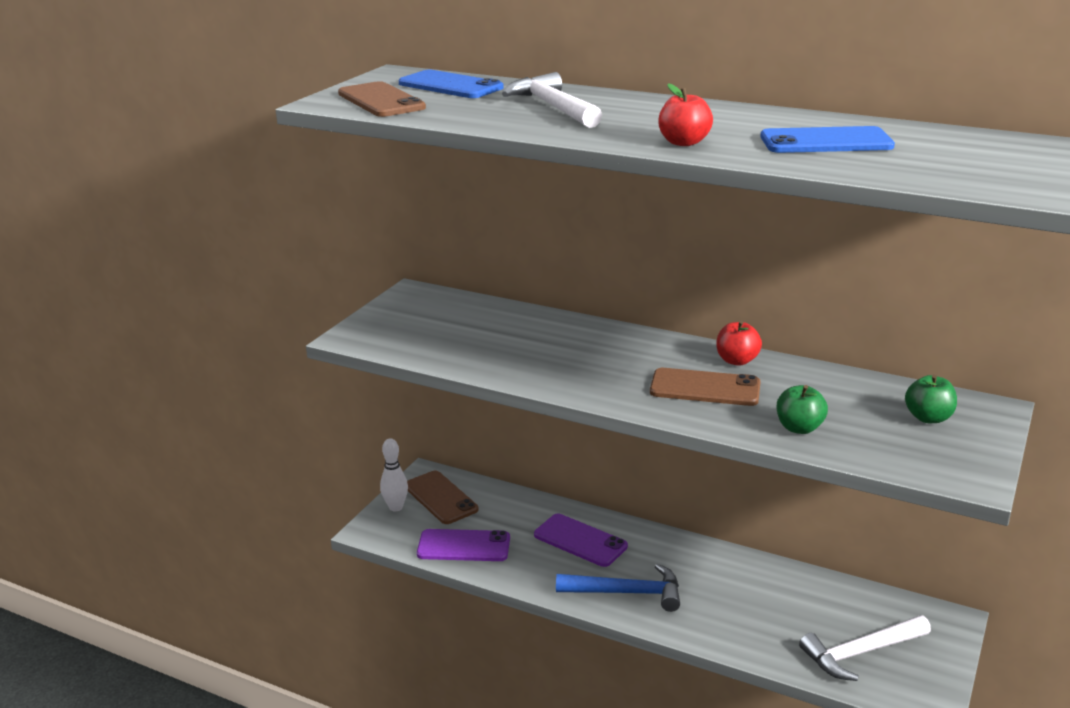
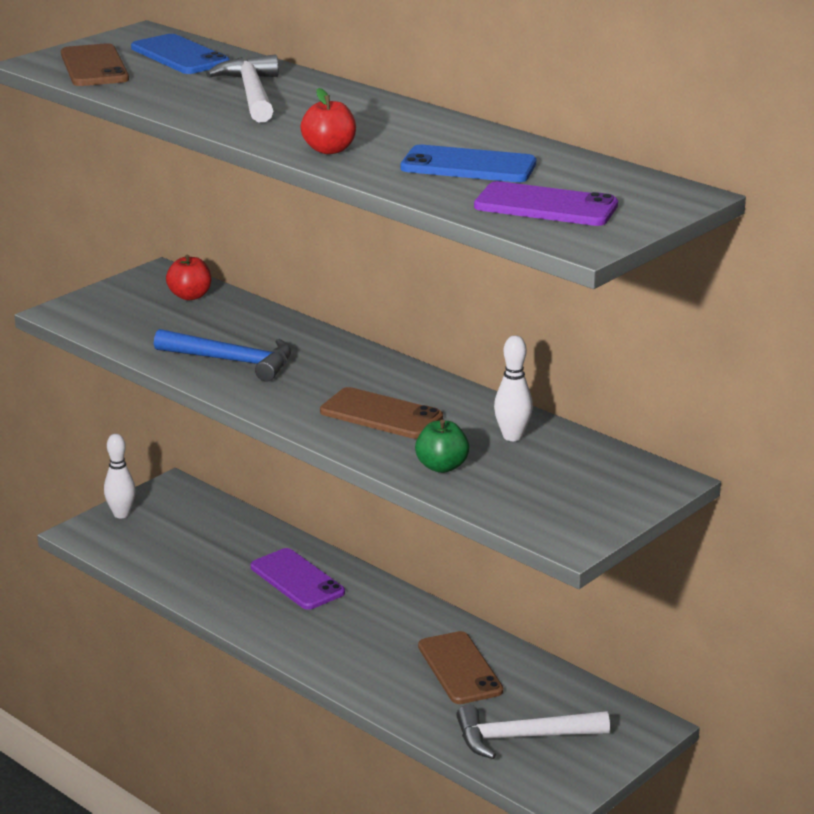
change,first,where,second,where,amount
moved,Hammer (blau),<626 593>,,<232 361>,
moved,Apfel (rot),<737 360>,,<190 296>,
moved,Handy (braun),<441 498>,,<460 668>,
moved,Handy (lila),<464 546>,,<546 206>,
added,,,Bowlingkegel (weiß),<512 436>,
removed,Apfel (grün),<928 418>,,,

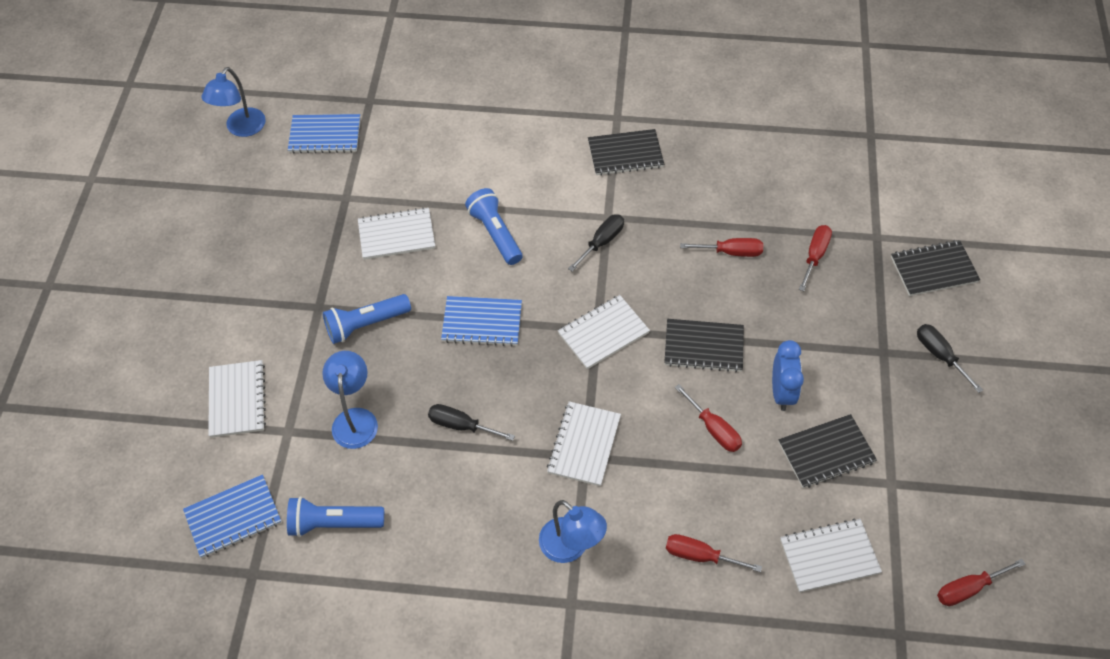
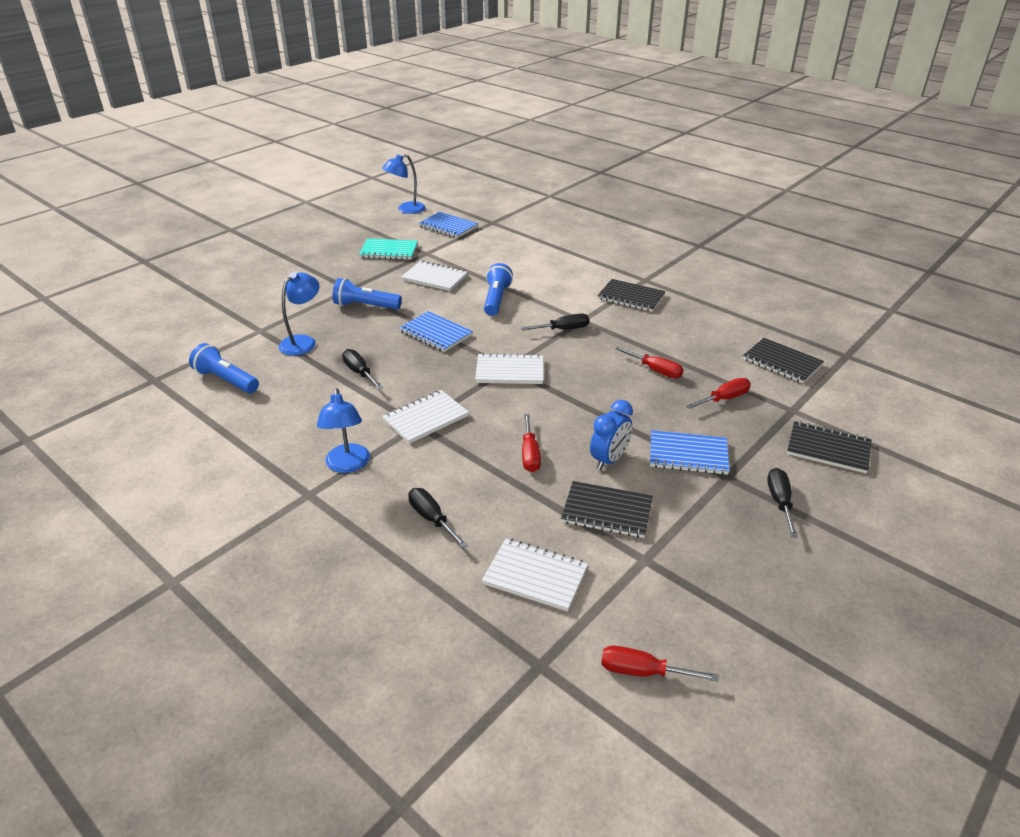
change,first,where,second,where,amount
added,,,Notizbuch (türkis),<389 251>,
recoloured,Schraubenzieher (rot),<700 556>,Schraubenzieher (schwarz),<432 518>,
moved,Notizbuch (blau),<233 517>,,<688 454>,
moved,Notizbuch (schwarz),<703 347>,,<782 362>,
removed,Notizbuch (weiß),<237 400>,,,

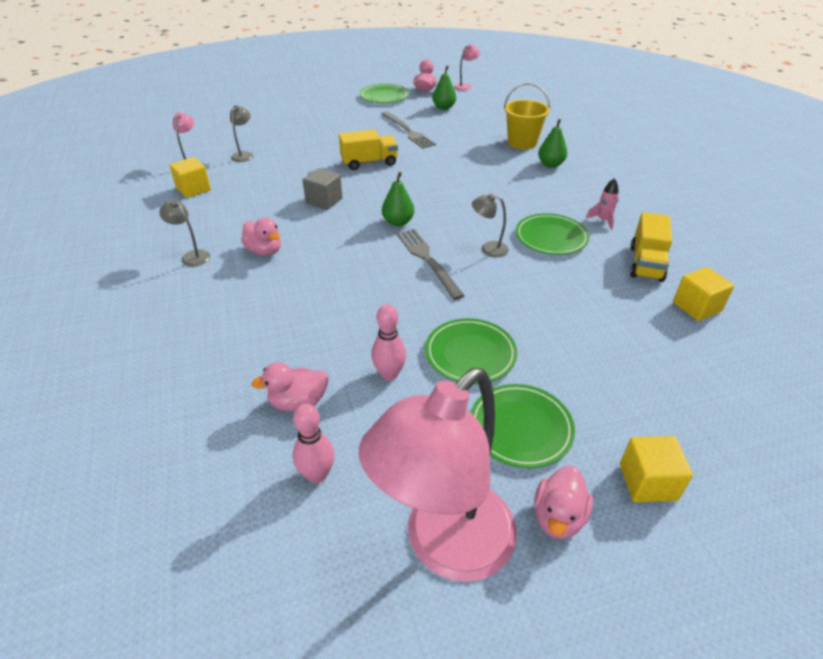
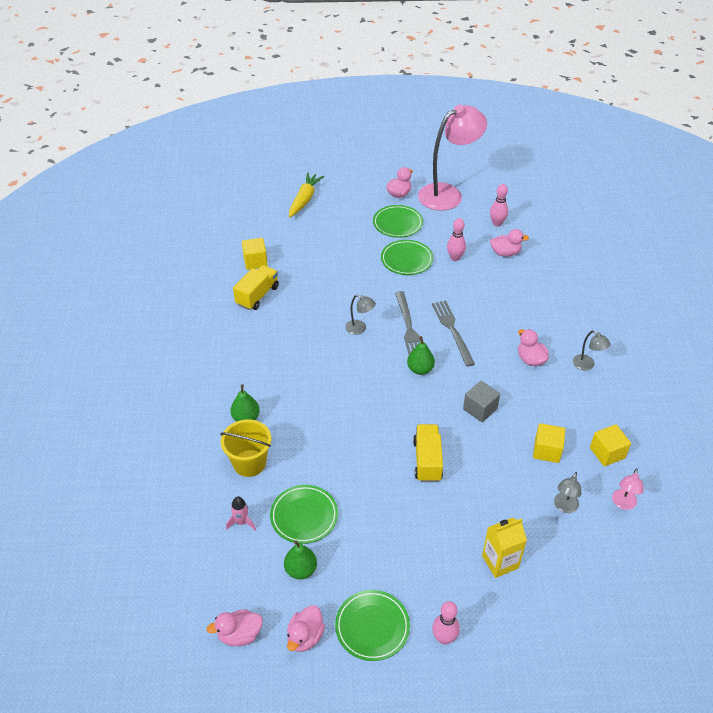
change,first,where,second,where,amount
replaced,Lampe (rosa),<465 86>,Ente (rosa),<239 635>,
moved,Rakete (rosa),<603 221>,,<241 522>,
moved,Teller (grün),<551 237>,,<304 516>,
added,,,Karotte (gelb),<304 199>,
turned,Lastwagen (gelb),<369 163>,,<427 460>,90 degrees clockwise
moved,Gabel (grau),<407 131>,,<452 330>,
added,,,Bowlingkegel (rosa),<444 638>,
added,,,Getränkekarton (gelb),<500 562>,
moved,Kubus (gelb),<647 482>,,<547 451>,

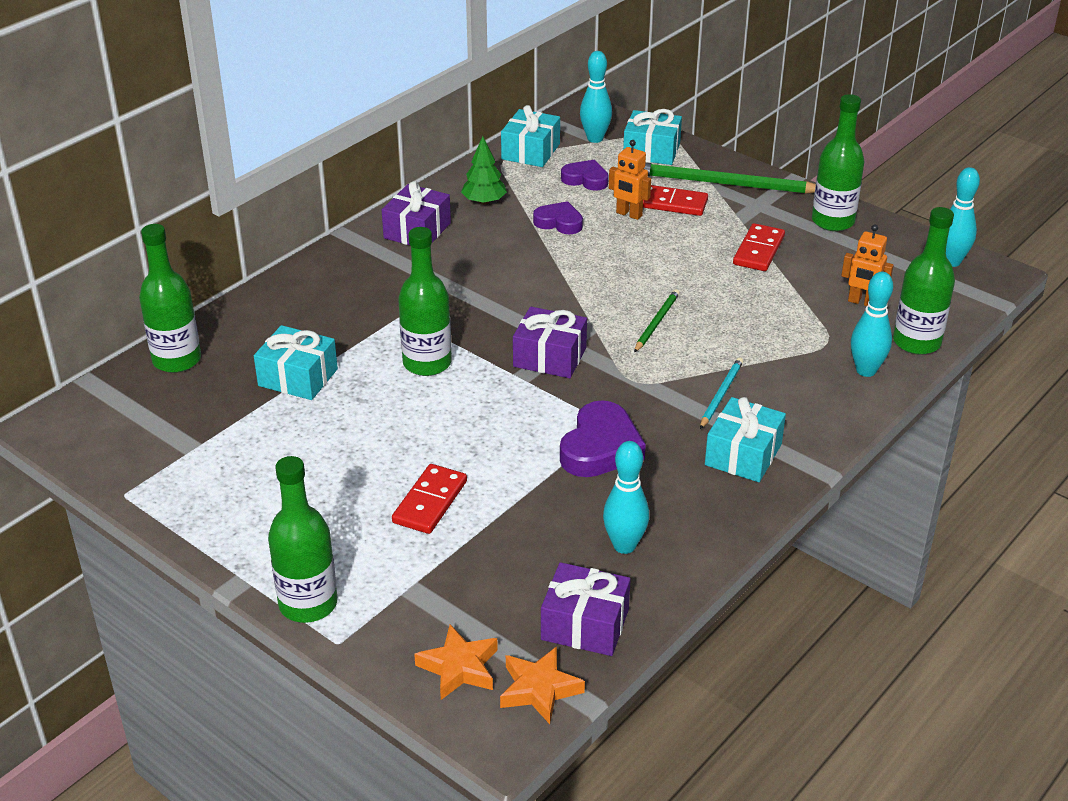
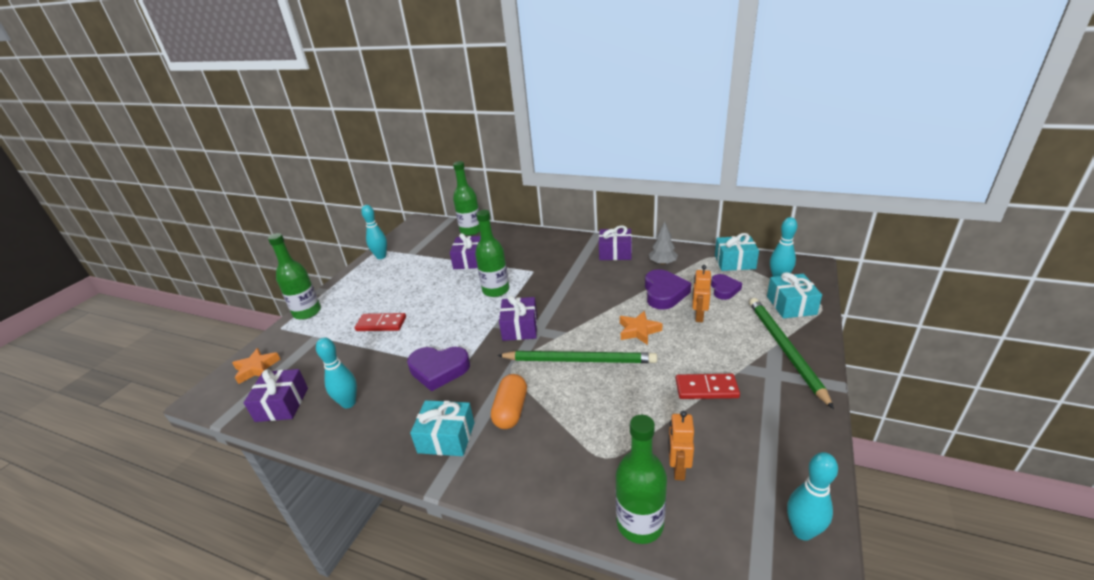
change,first,where,second,where,amount
moved,Bowlingkegel (türkis),<866 370>,,<381 256>,
recoloured,Geschenk (türkis),<298 377>,Geschenk (lila),<469 260>,
replaced,Bleistift (türkis),<721 394>,Kapsel (orange),<511 410>,
resized,Bleistift (grün),<656 322>,,<579 360>,x1.98
moved,Stern (orange),<539 689>,,<638 331>,
resized,Herz (lila),<559 222>,,<664 293>,x1.57
recoloured,Baum (grün),<484 202>,Baum (grau),<662 263>,
removed,Dominostein (rot),<672 203>,,,
removed,Flasche (grün),<833 221>,,,

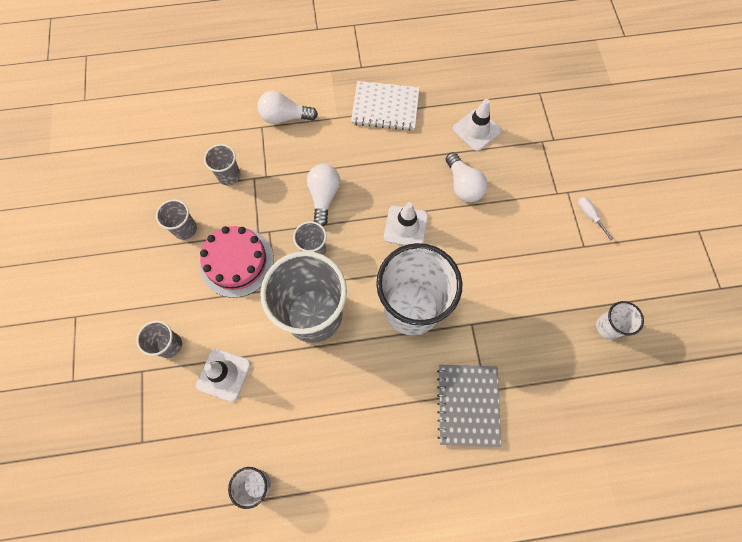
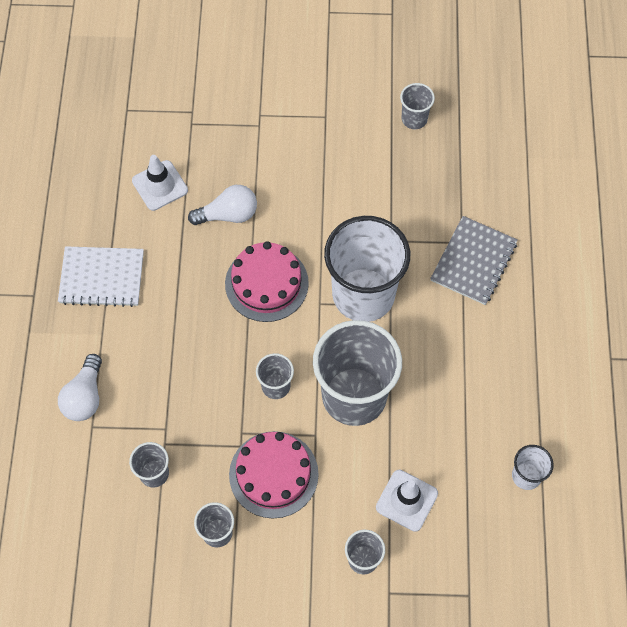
change,first,where,second,where,amount
turned,Notizbuch (weiß),<385 107>,,<102 277>,75 degrees clockwise
replaced,Leitkegel (weiß),<405 226>,Kuchen (rosa),<266 283>,
recoloured,Becher (weiß),<608 326>,Becher (grau),<414 119>,
turned,Notizbuch (grau),<468 405>,,<473 261>,75 degrees counterclockwise
removed,Glühbirne (weiß),<324 196>,,,
removed,Schraubenzieher (weiß),<589 215>,,,

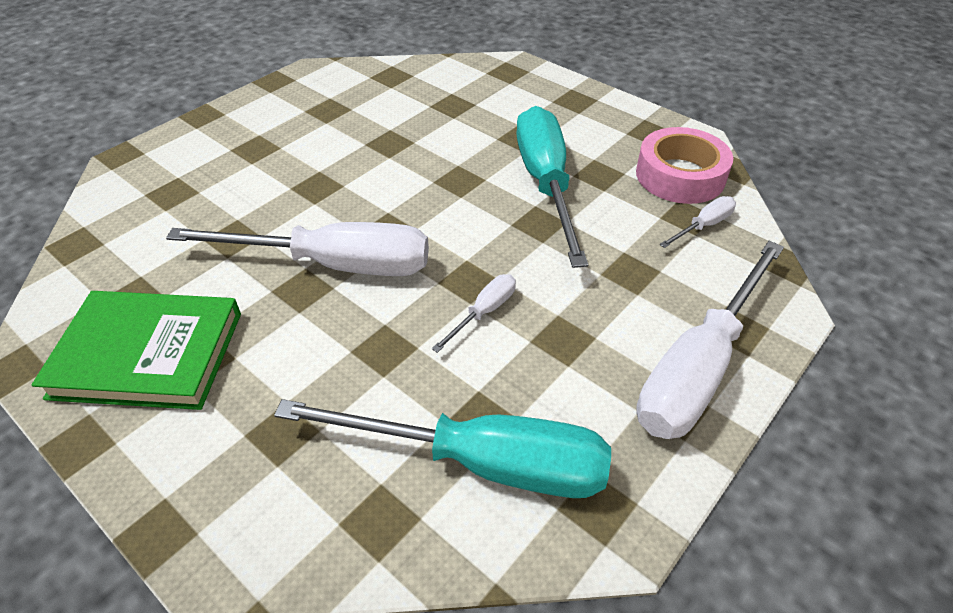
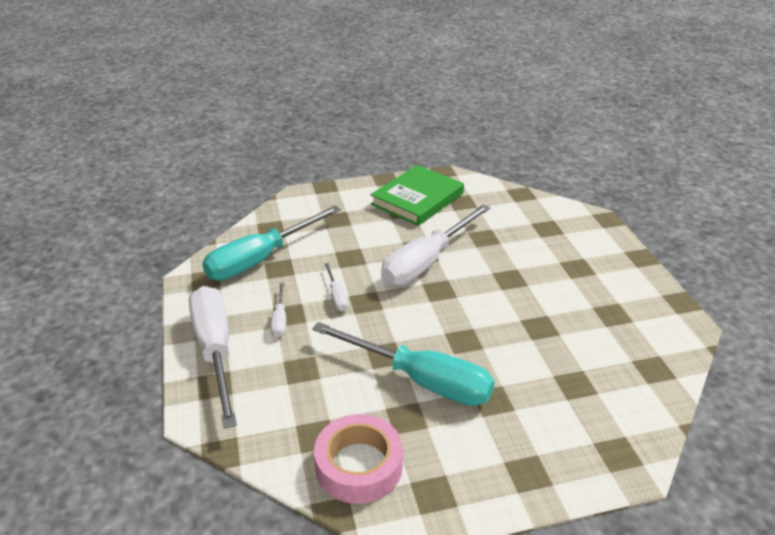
change,first,where,second,where,amount
moved,Schraubenzieher (weiß),<703 226>,,<280 320>,

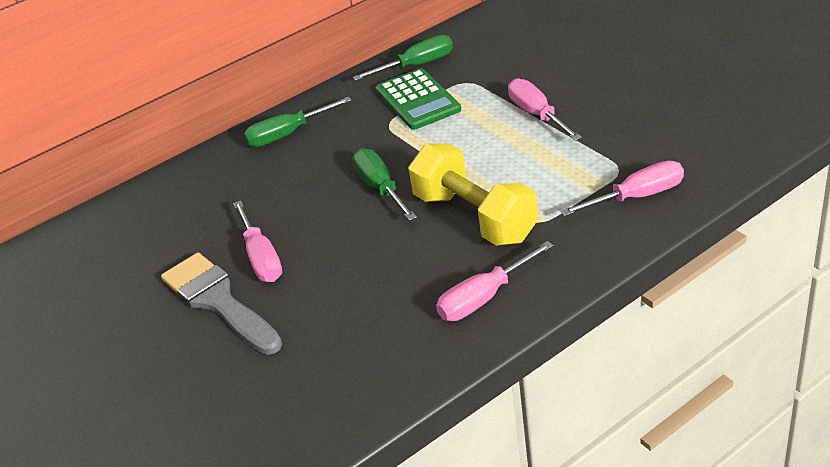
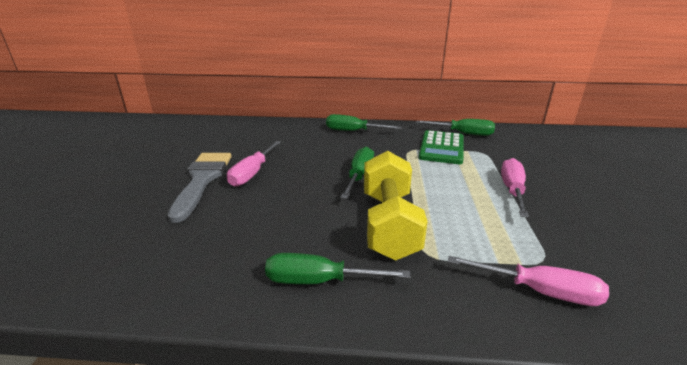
change,first,where,second,where,amount
recoloured,Schraubenzieher (rosa),<484 297>,Schraubenzieher (grün),<319 281>,

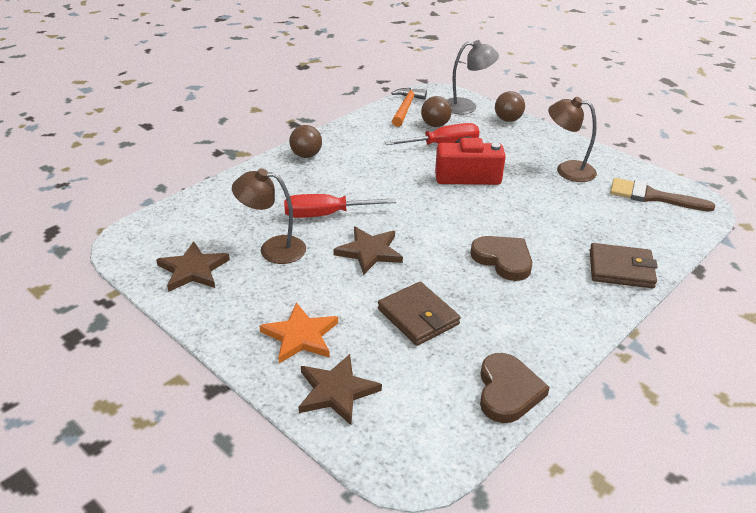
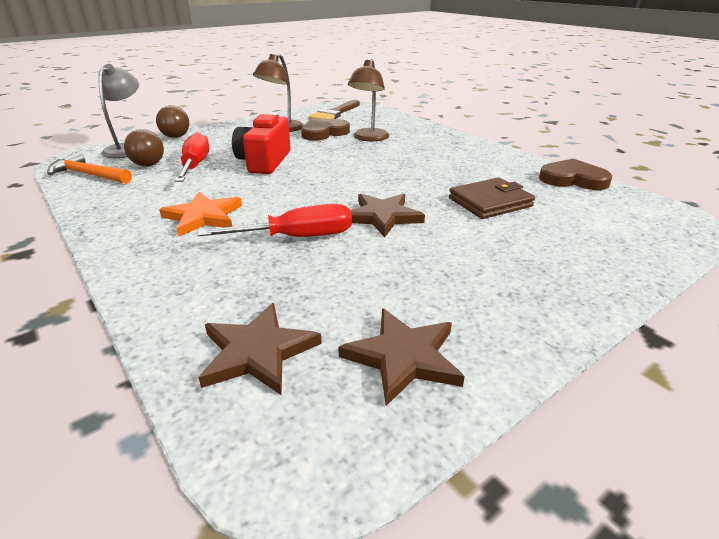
change,first,where,second,where,amount
moved,Stern (orange),<300 336>,,<203 217>,
turned,Schraubenzieher (rot),<326 214>,,<297 237>,105 degrees counterclockwise
moved,Stern (braun),<336 391>,,<258 352>,
moved,Herz (braun),<503 259>,,<324 133>,
moved,Lampe (braun),<273 249>,,<369 138>,
removed,Ball (braun),<306 155>,,,
removed,Geldbörse (braun),<621 269>,,,

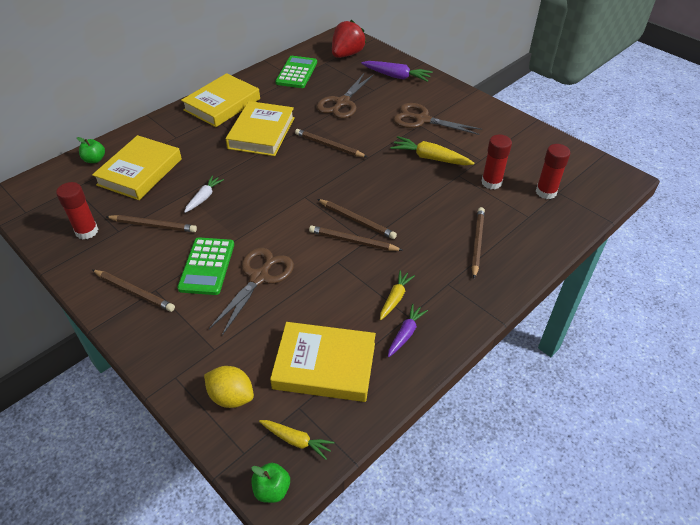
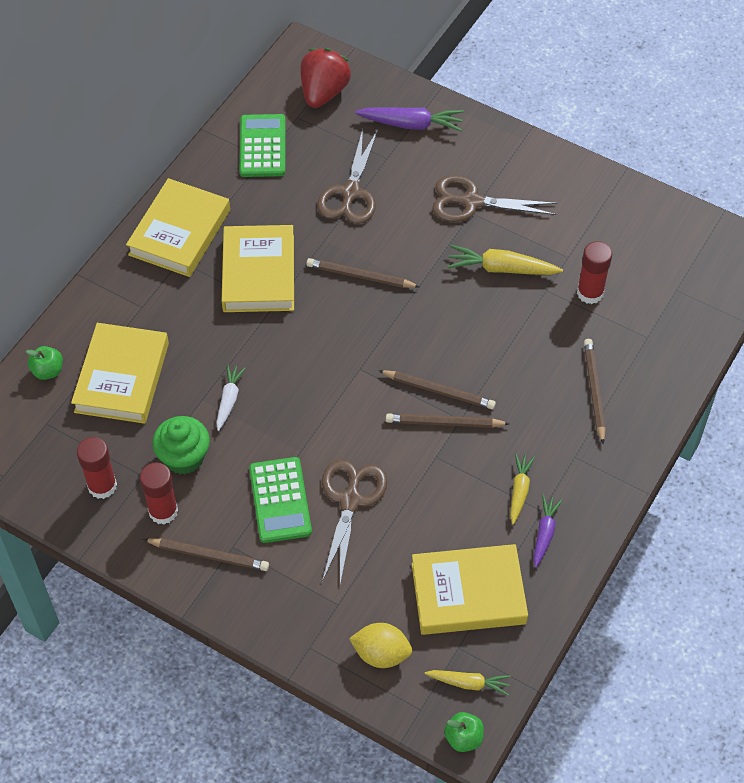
change,first,where,second,where,amount
moved,Klebestift (rot),<546 192>,,<163 511>,
replaced,Bleistift (braun),<153 225>,Muffin (grün),<184 457>,

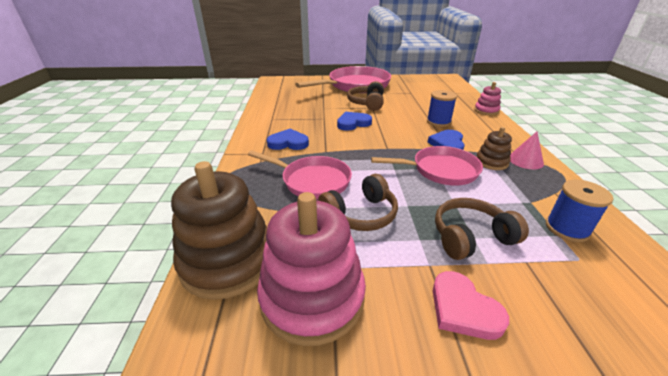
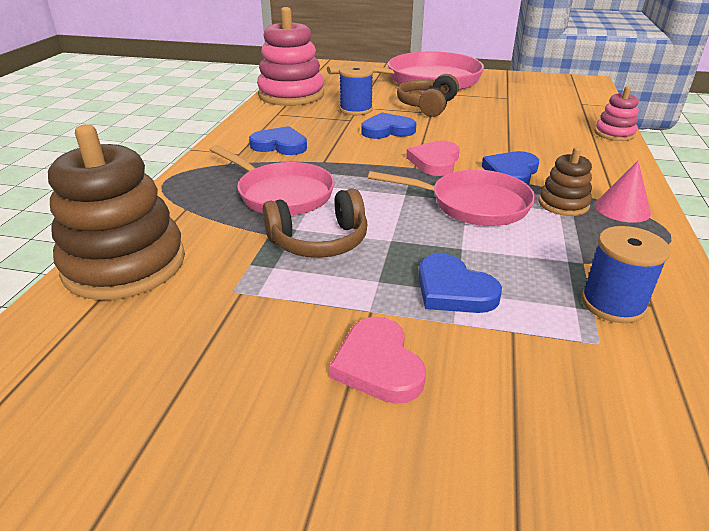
change,first,where,second,where,amount
moved,Stapelspielzeug (rosa),<312 297>,,<291 95>,
moved,Garnrolle (blau),<438 122>,,<356 109>,
added,,,Herz (rosa),<435 161>,
replaced,Kopfhörer (braun),<471 237>,Herz (blau),<453 290>,

